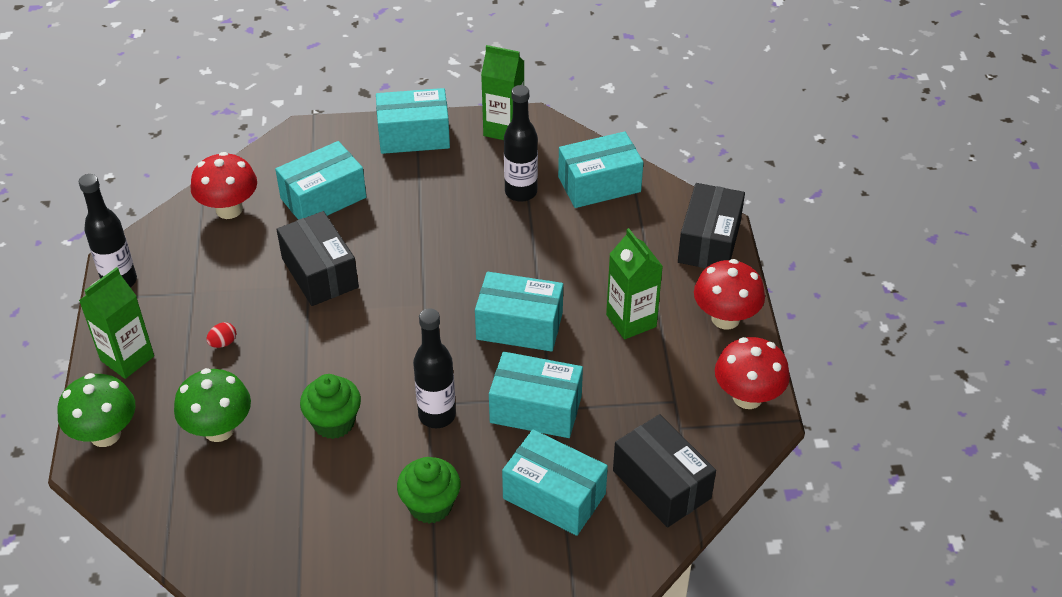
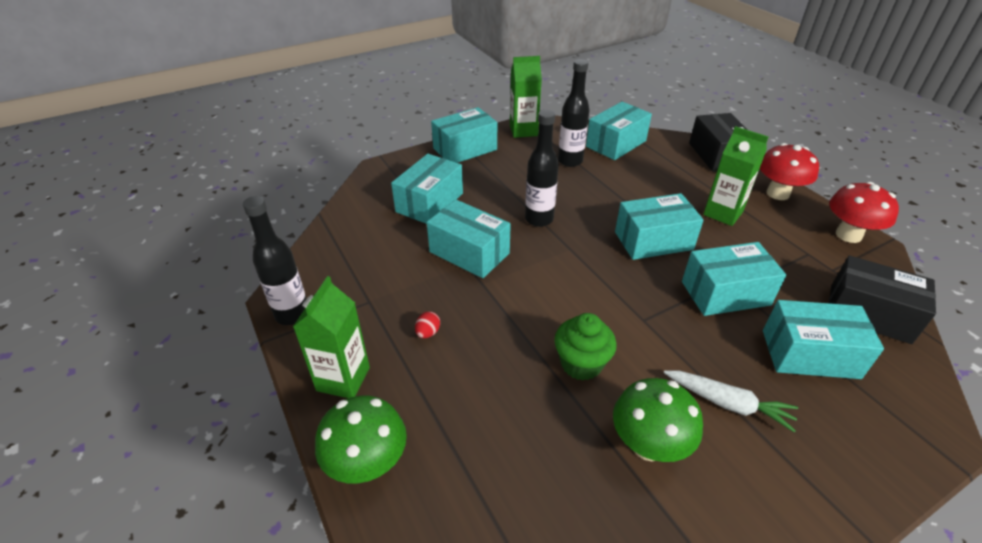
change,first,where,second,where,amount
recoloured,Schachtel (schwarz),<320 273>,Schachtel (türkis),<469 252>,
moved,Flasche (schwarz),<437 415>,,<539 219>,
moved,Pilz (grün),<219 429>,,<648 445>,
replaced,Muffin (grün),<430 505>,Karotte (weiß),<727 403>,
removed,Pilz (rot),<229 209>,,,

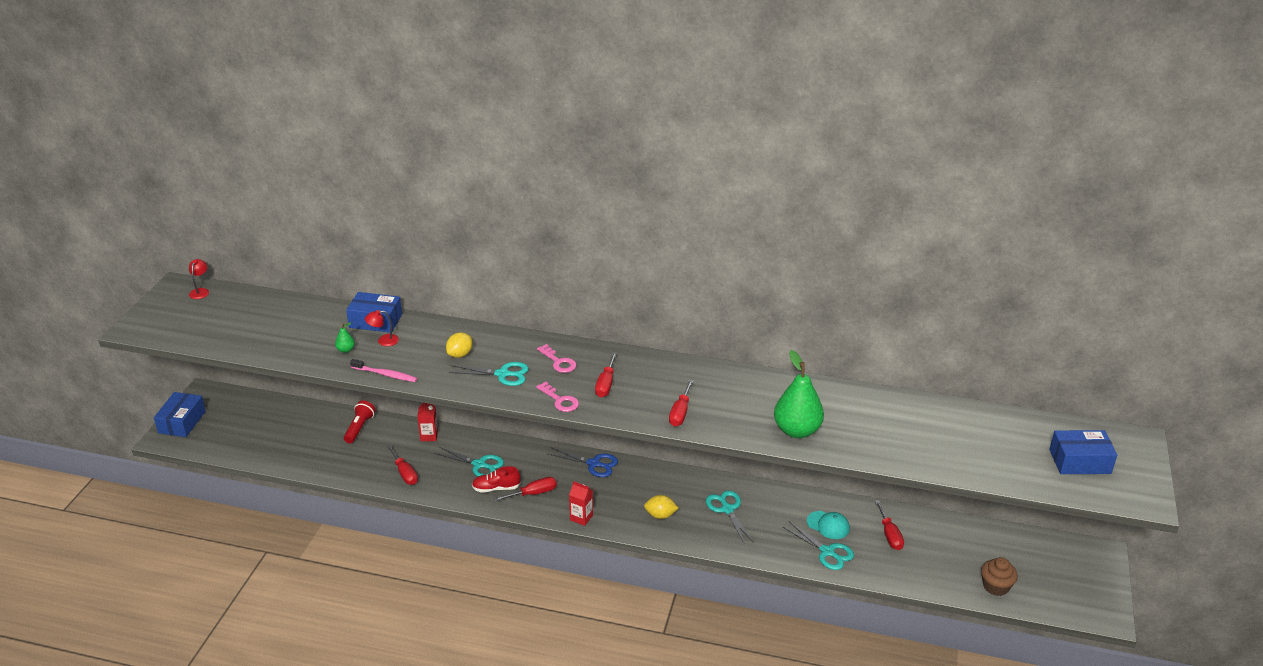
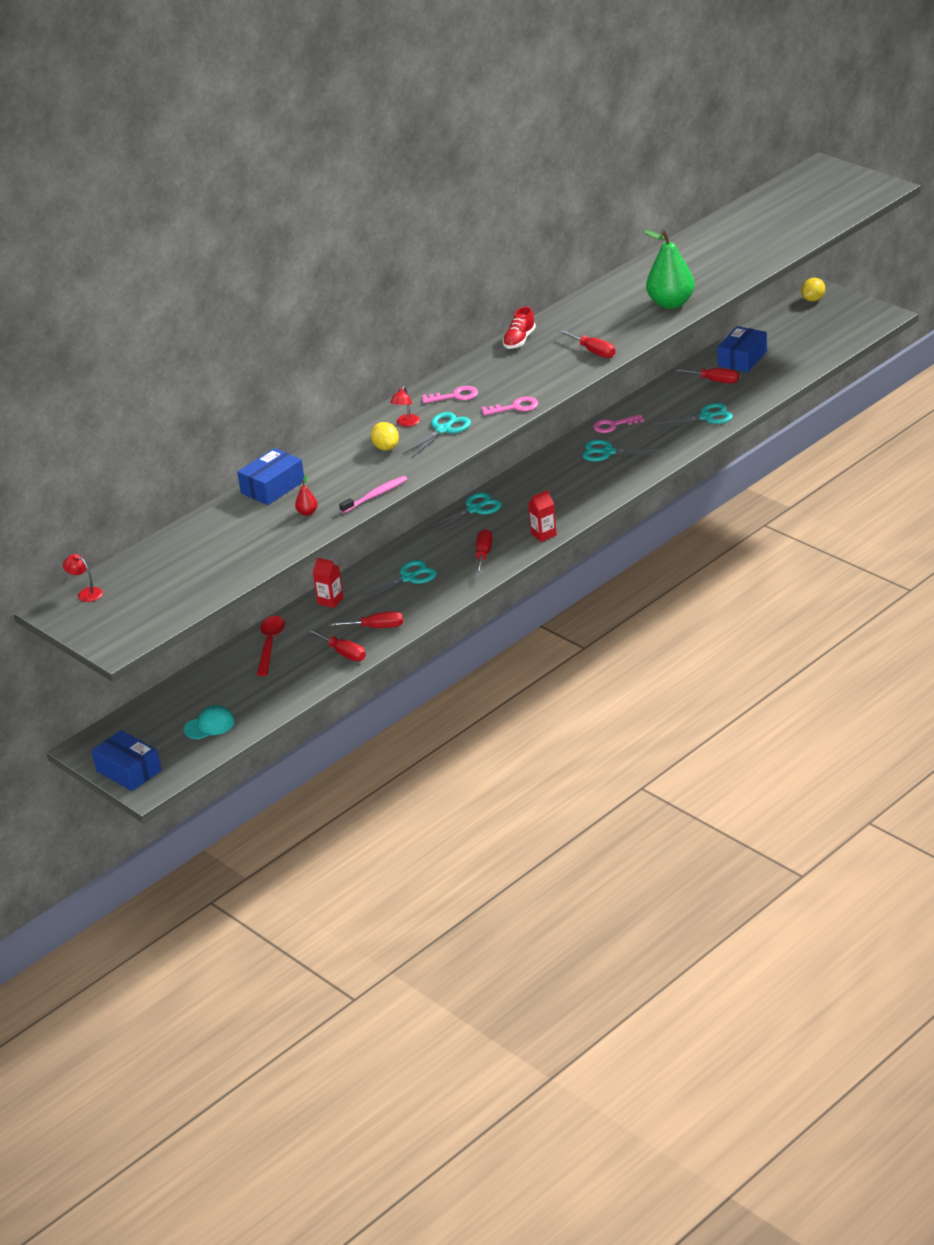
change,first,where,second,where,amount
moved,Kappe (türkis),<828 525>,,<209 725>,
replaced,Taschenlampe (rot),<359 428>,Löffel (rot),<270 644>,
recoloured,Birne (grün),<346 350>,Birne (rot),<307 512>,
moved,Schraubenzieher (rot),<605 384>,,<343 653>,
moved,Lampe (rot),<383 341>,,<406 423>,
recoloured,Schere (blau),<594 464>,Schere (türkis),<474 509>,
moved,Schuh (rot),<496 488>,,<519 340>,
added,,,Schlüssel (rosa),<613 425>,
moved,Schachtel (blau),<1079 461>,,<742 358>,
moved,Zitrone (gelb),<660 515>,,<813 299>,
removed,Muffin (braun),<995 586>,,,

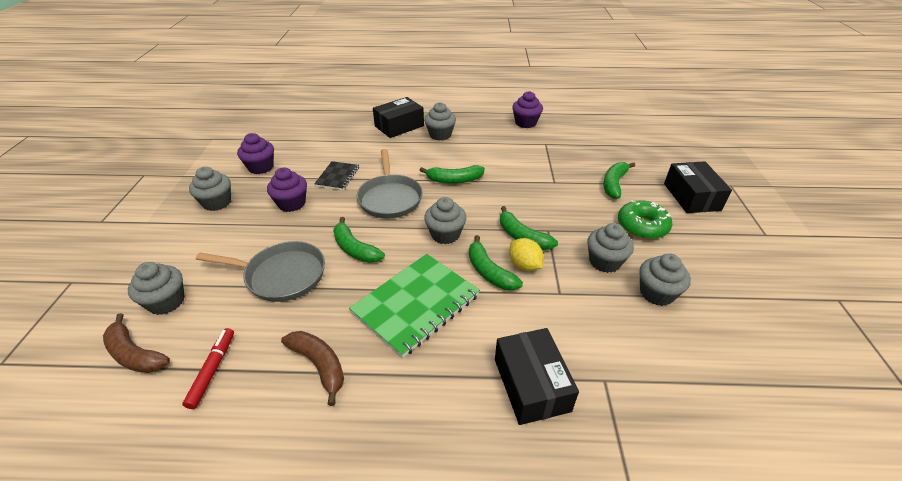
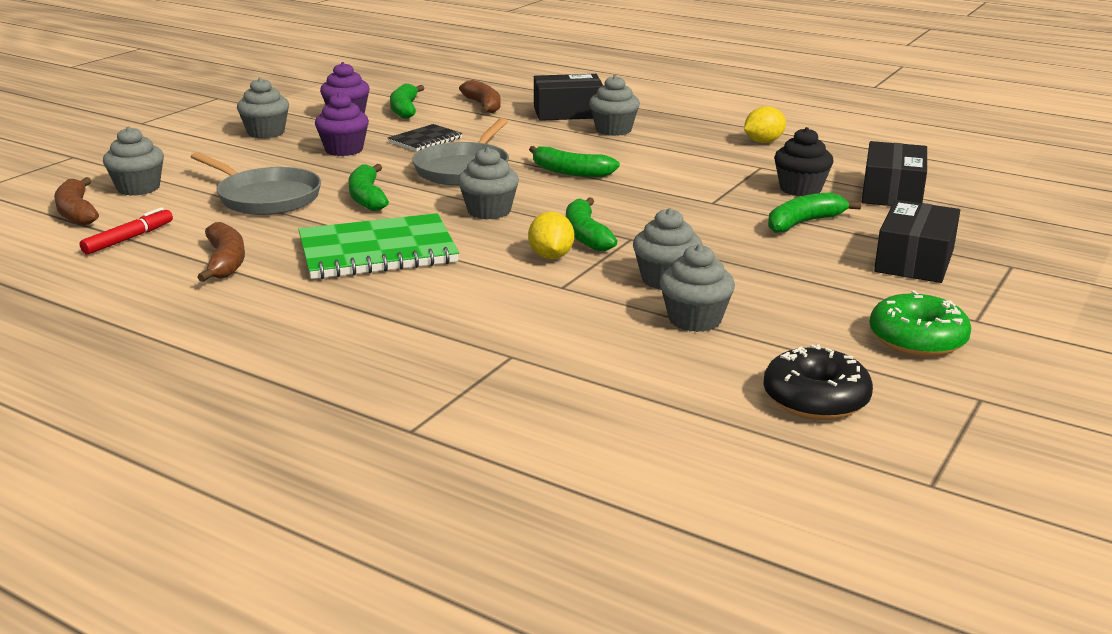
change,first,where,second,where,amount
moved,Banane (grün),<489 272>,,<404 109>,
added,,,Banane (braun),<483 106>,
replaced,Muffin (lila),<525 123>,Zitrone (gelb),<763 142>,
added,,,Donut (schwarz),<815 399>,
added,,,Muffin (schwarz),<800 189>,
moved,Schachtel (schwarz),<531 384>,,<892 192>,
moved,Donut (grün),<642 226>,,<917 339>,

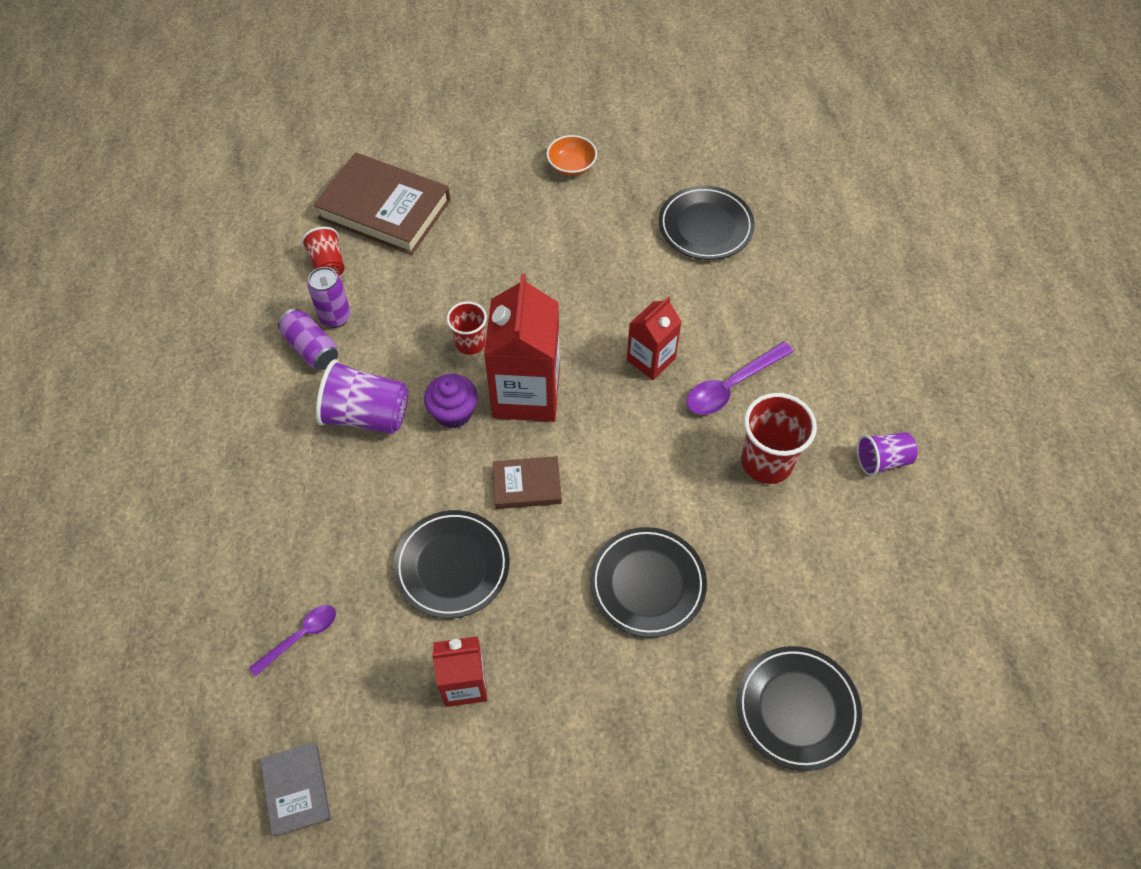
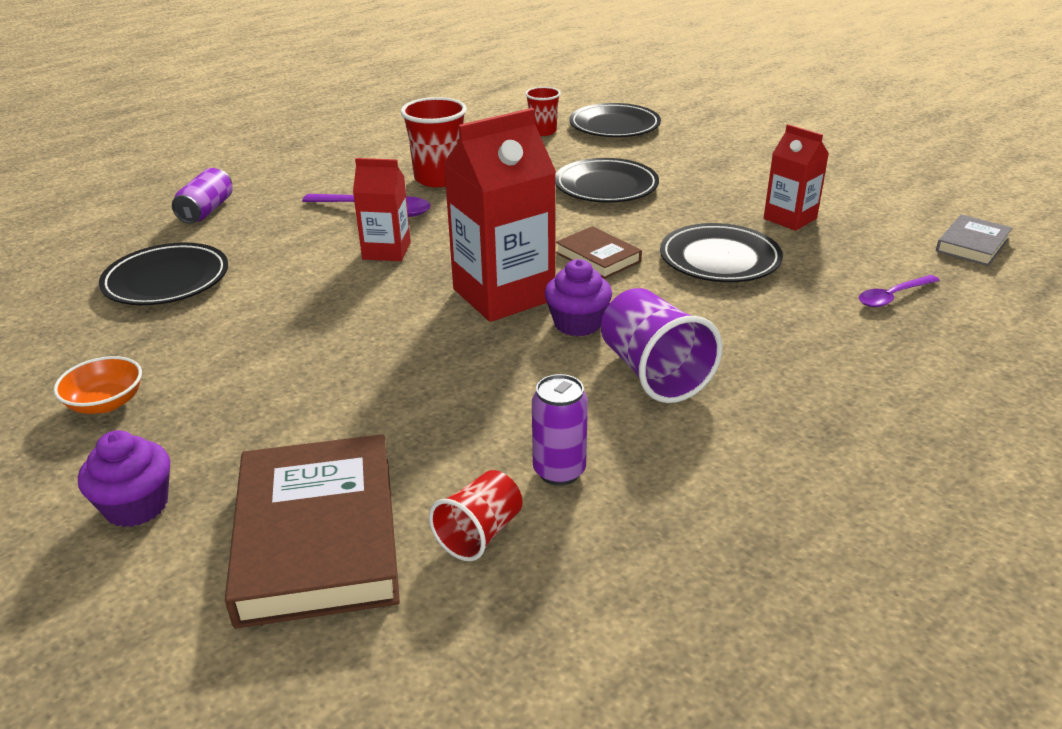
change,first,where,second,where,amount
added,,,Muffin (lila),<136 506>,
moved,Dose (lila),<311 348>,,<206 210>,
moved,Becher (rot),<470 343>,,<543 131>,
turned,Löffel (lila),<300 636>,,<892 296>,45 degrees counterclockwise
removed,Becher (lila),<882 460>,,,

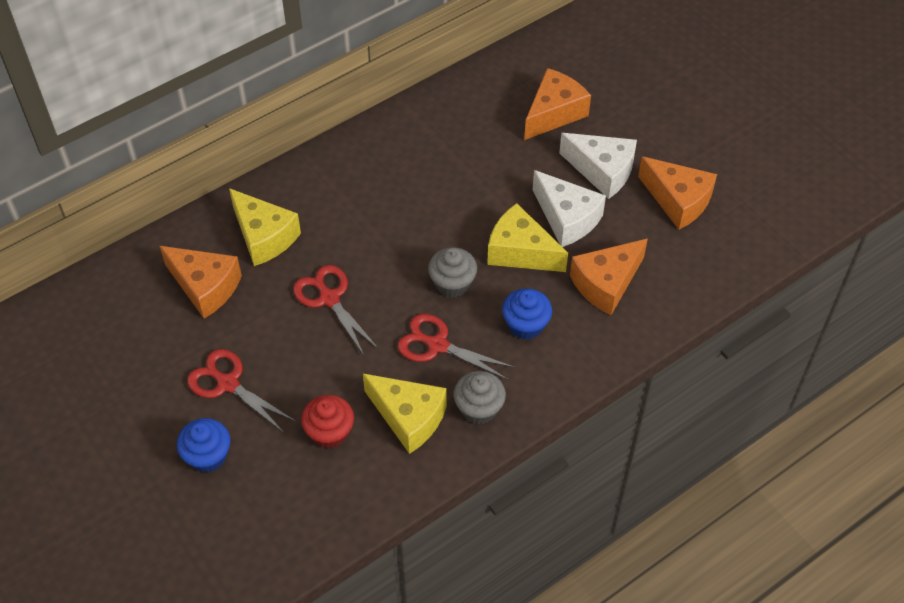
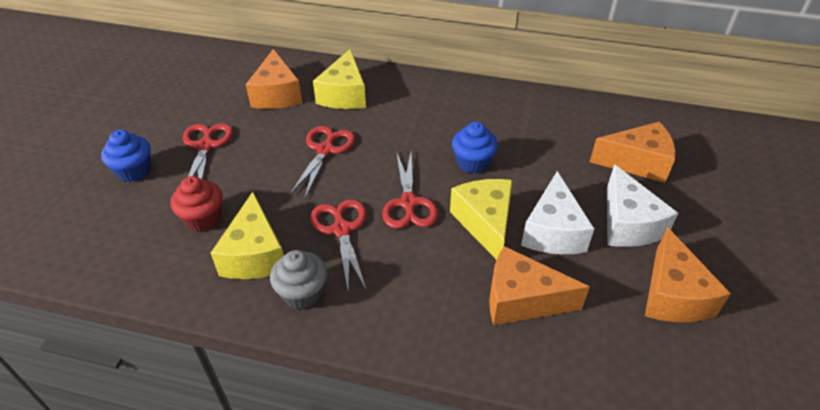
change,first,where,second,where,amount
replaced,Muffin (grau),<452 283>,Schere (rot),<409 203>,
moved,Muffin (blau),<525 325>,,<472 163>,

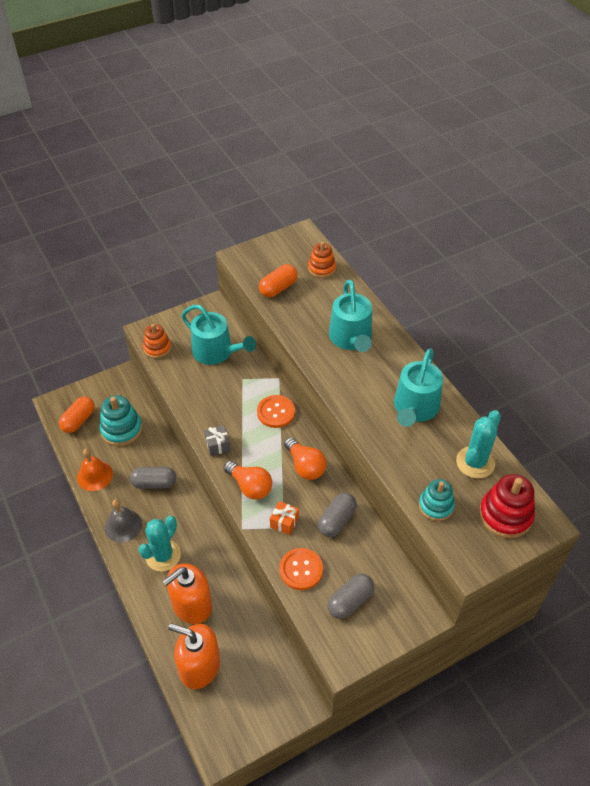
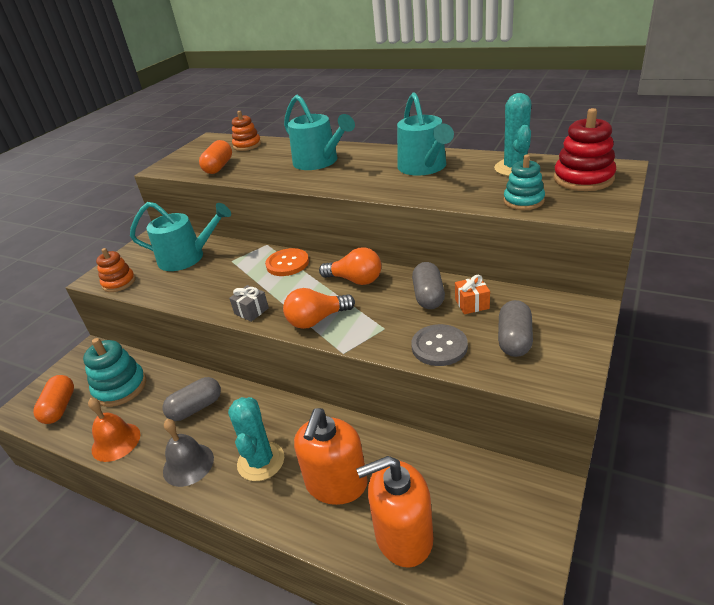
change,first,where,second,where,amount
turned,Glühbirne (orange),<250 486>,,<317 320>,150 degrees clockwise
recoloured,Knopf (orange),<301 569>,Knopf (grau),<439 346>,
moved,Geschenk (orange),<284 522>,,<472 304>,

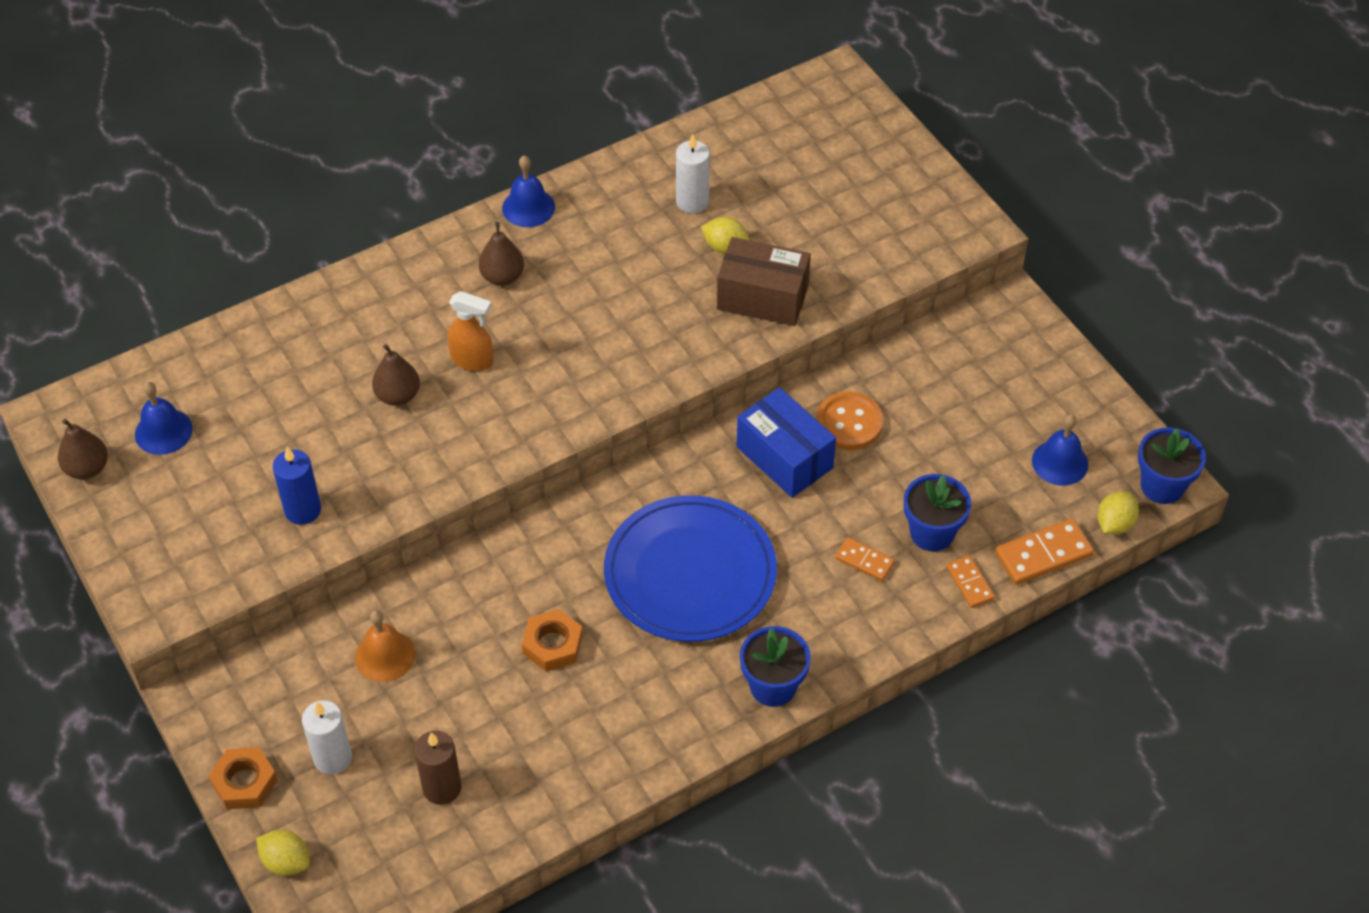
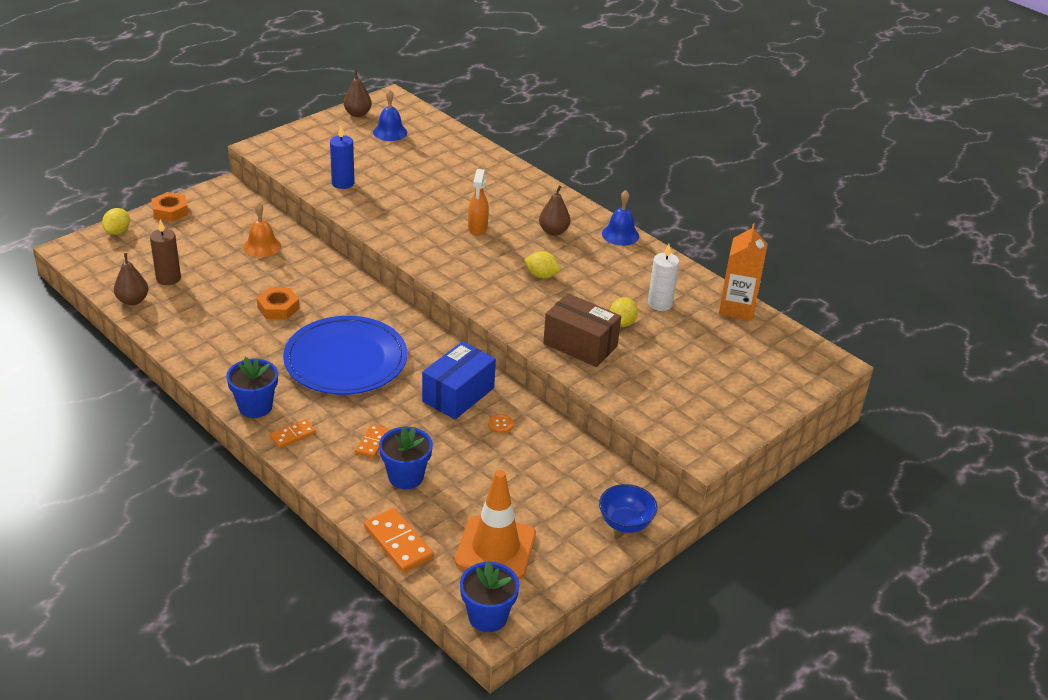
change,first,where,second,where,amount
moved,Birne (braun),<398 395>,,<133 300>,
moved,Dominostein (orange),<969 583>,,<292 435>,
replaced,Glocke (blau),<1060 462>,Leitkegel (orange),<495 548>,
resized,Knopf (orange),<849 423>,,<500 424>,x0.48
moved,Zitrone (gelb),<1114 524>,,<541 275>,
turned,Schachtel (braun),<762 297>,,<580 345>,60 degrees counterclockwise
added,,,Schüssel (blau),<625 523>,
added,,,Getränkekarton (orange),<737 308>,
removed,Kerze (weiß),<332 758>,,,

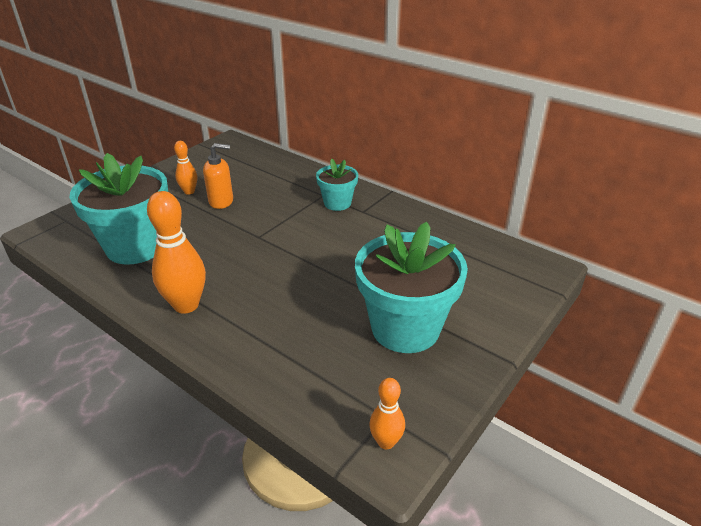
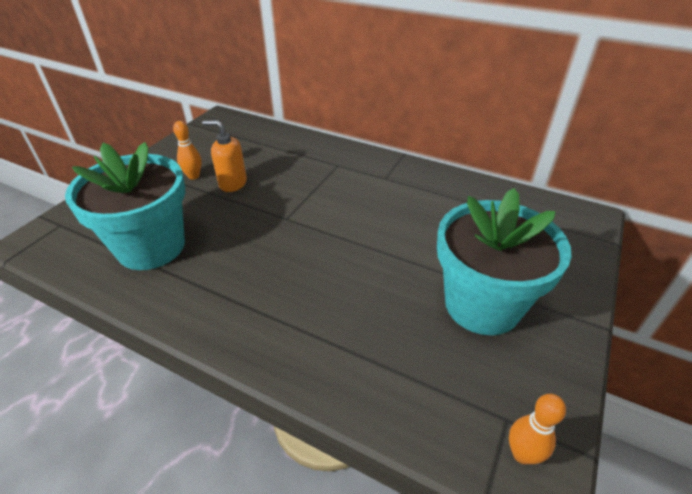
change,first,where,second,where,amount
turned,Seifenspender (orange),<221 201>,,<232 183>,150 degrees counterclockwise
removed,Bowlingkegel (orange),<186 305>,,,
removed,Blumentopf (türkis),<337 203>,,,

